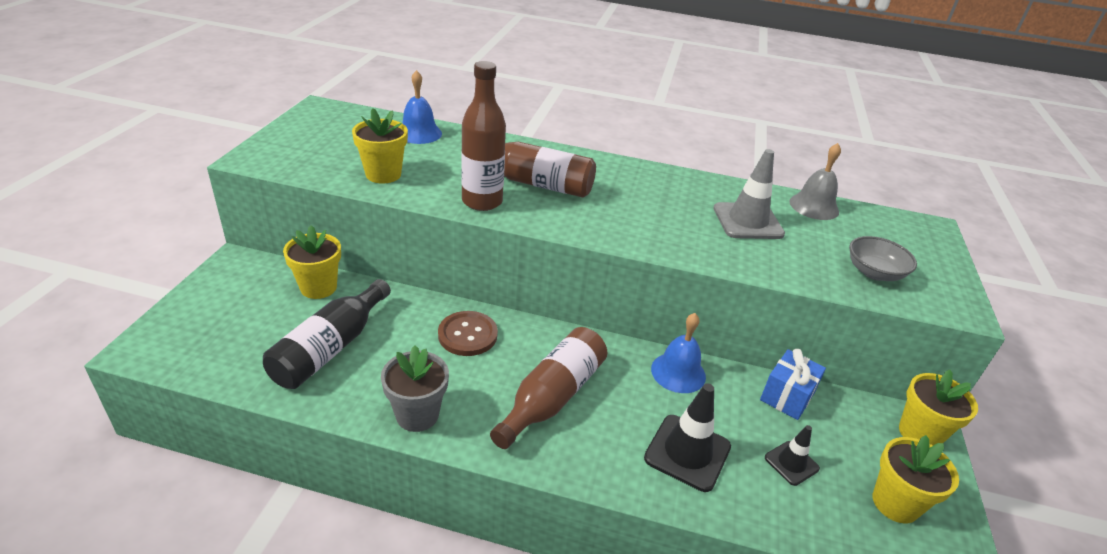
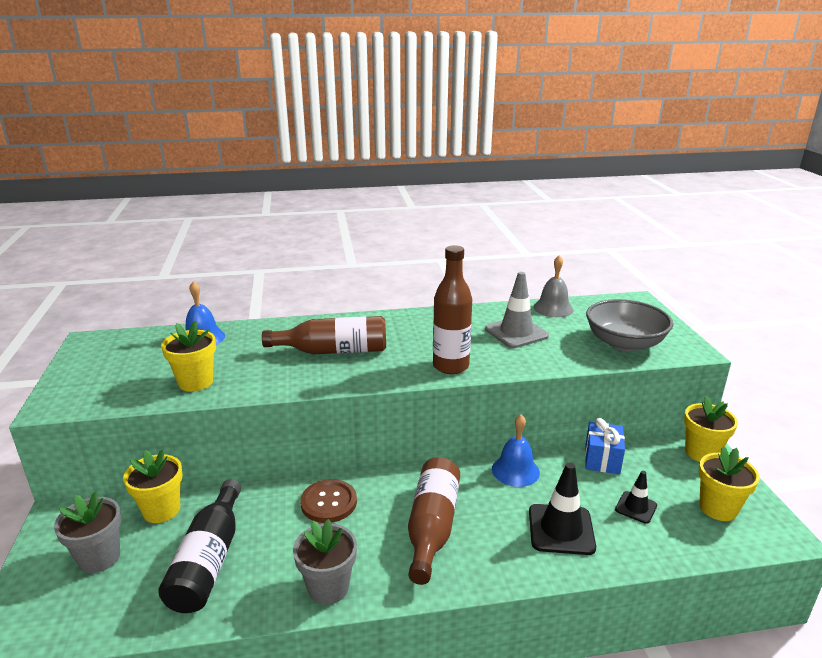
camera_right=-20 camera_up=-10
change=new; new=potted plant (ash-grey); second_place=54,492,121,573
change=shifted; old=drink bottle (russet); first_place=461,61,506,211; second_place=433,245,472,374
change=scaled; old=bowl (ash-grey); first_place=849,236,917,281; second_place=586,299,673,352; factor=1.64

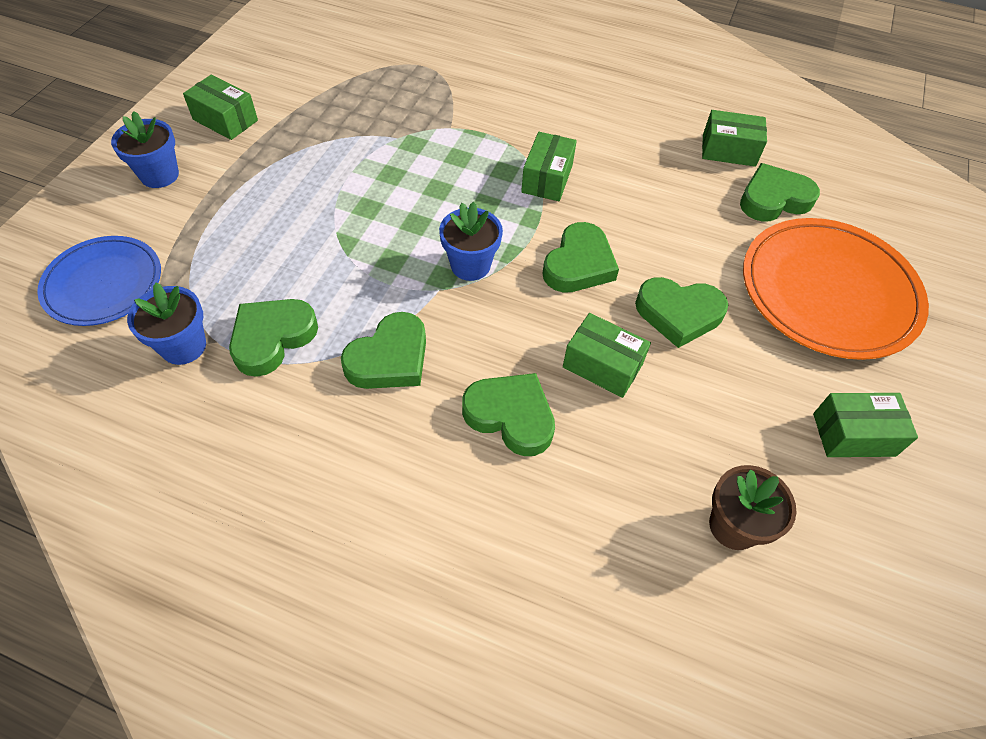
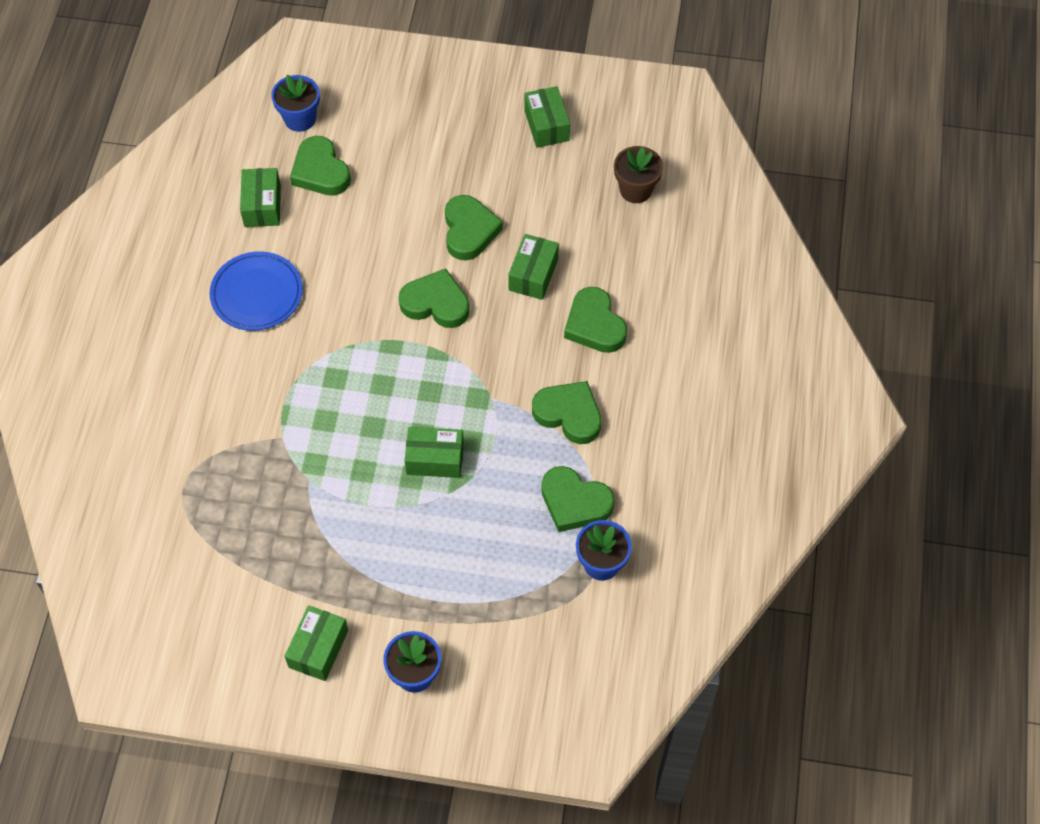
camera_right=-100 camera_up=5
change=gone; old=plate (bright orange); first_place=743,218,929,360
change=shifted; old=plate (blue); first_place=37,236,161,326; second_place=210,251,303,331
change=shifted; old=potted plant (blue); first_place=439,202,503,281; second_place=271,75,320,132
change=shifted; old=package (emerald); first_place=521,132,577,201; second_place=404,427,464,478
change=rotated; old=heart (emerald); first_place=462,373,555,456; second_place=564,287,627,353; degrees=-45

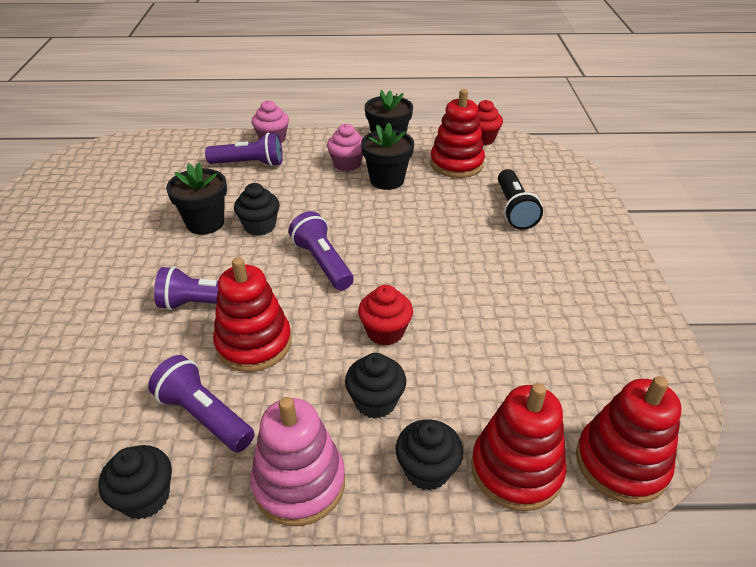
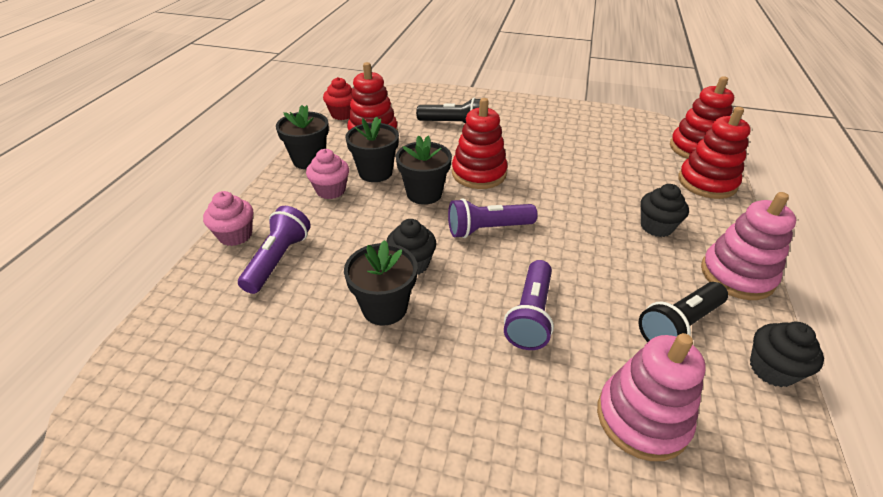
camera_right=-75 camera_up=0
change=gone; old=fairy cake (red); first_place=358,285,413,346
change=gone; old=fairy cake (black); first_place=395,419,463,491
change=new; new=potted plant (black); second_place=396,135,452,205
change=new; new=stacking rings (rose-pink); second_place=597,333,706,461
change=shifted; old=stacking rings (red); first_place=213,257,292,372; second_place=452,98,508,189
change=repainted; old=torch (royal purple); new=torch (black); first_place=148,355,255,452; second_place=639,282,728,342

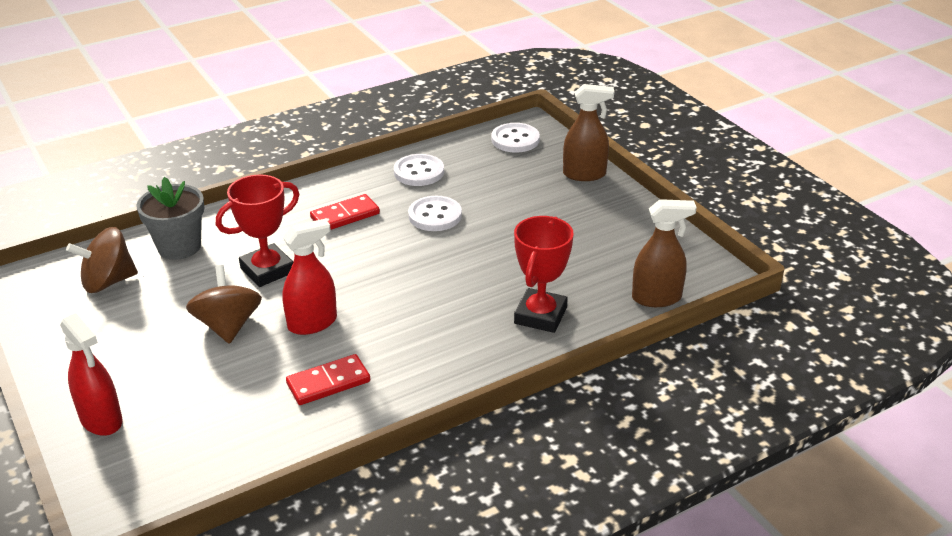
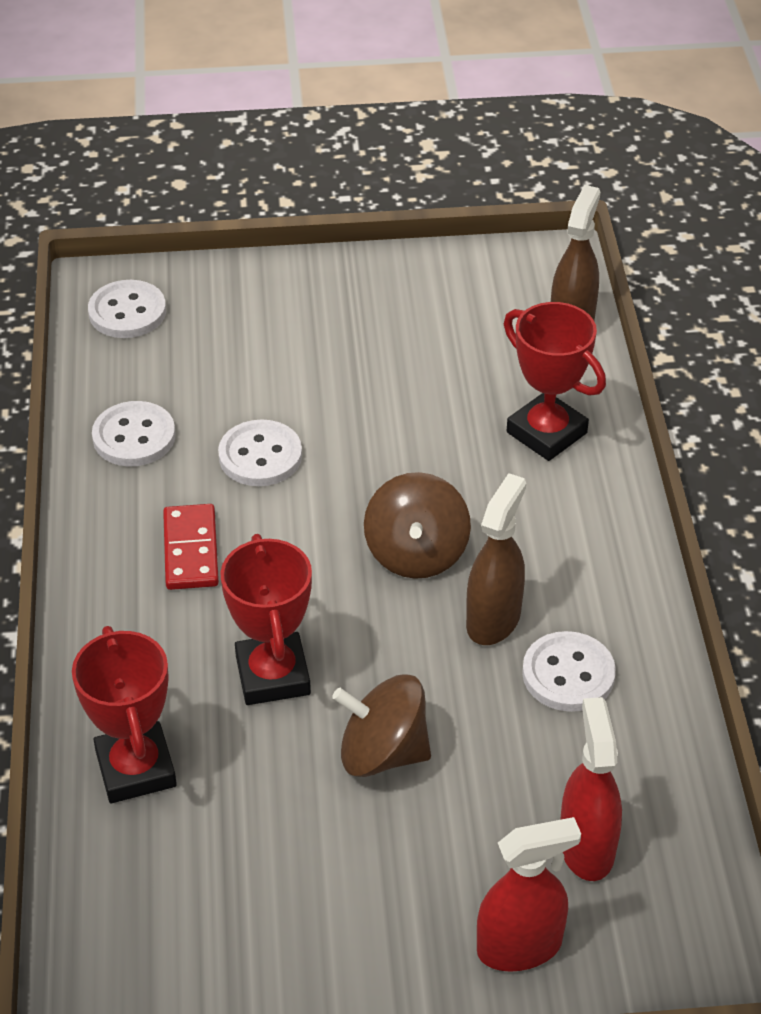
camera_right=-65 camera_up=10
change=shifted; old=whirligig (russet); first_place=66,227,138,293; second_place=364,472,471,579
change=shifted; old=sprayer (red); first_place=282,219,337,335; second_place=560,697,622,881
change=shifted; old=sprayer (russet); first_place=563,84,614,181; second_place=466,473,526,645
change=swapped; old=potted plant (ash-grey); new=prize cup (red); first_place=136,177,204,260; second_place=72,626,177,803
change=swapped; old=domino tile (red); new=button (snow-white); first_place=286,354,370,405; second_place=522,631,616,712

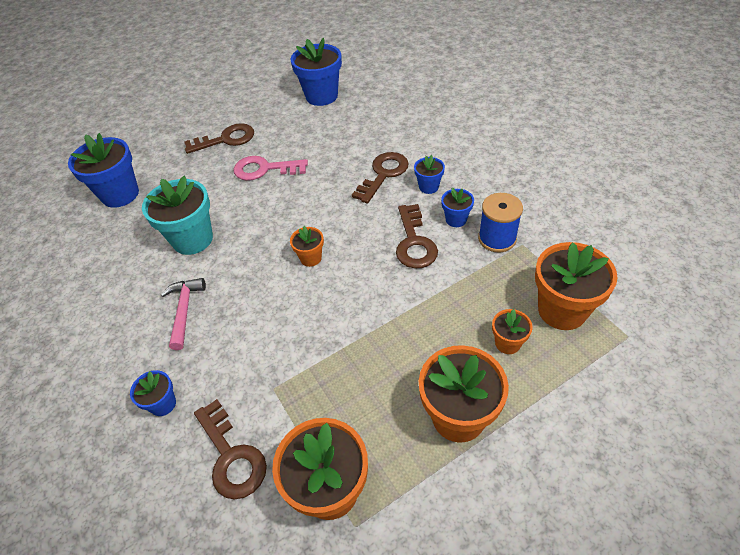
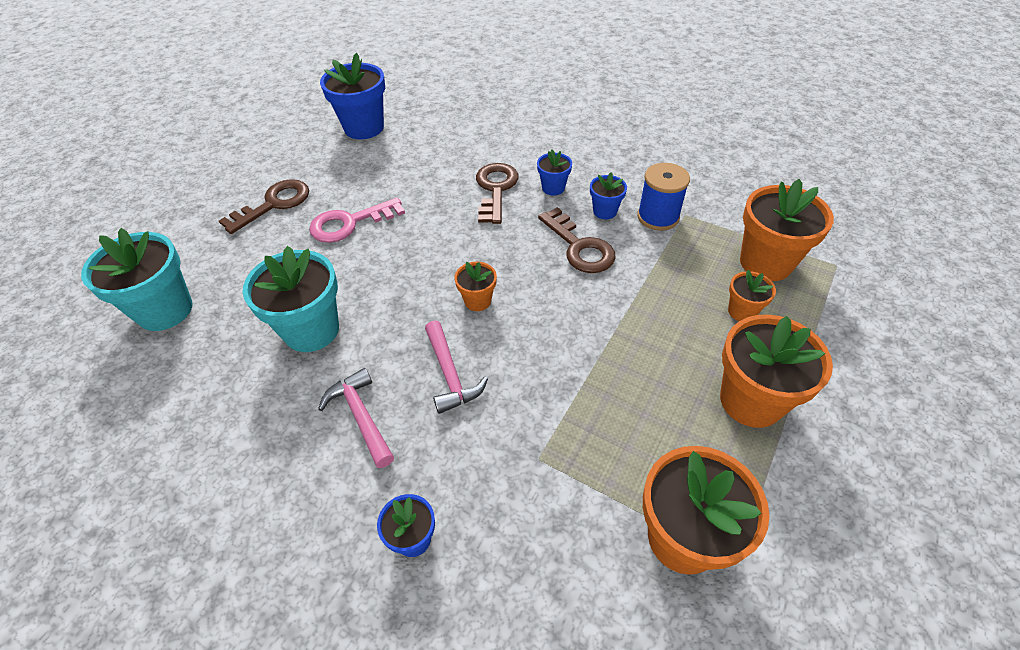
camera_right=-30 camera_up=0
change=gone; old=door key (russet); first_place=194,399,267,499
change=new; new=hammer (rose-pink); second_place=425,320,488,414
change=repainted; old=potted plant (blue); new=potted plant (teal); first_place=68,133,139,208; second_place=81,228,193,331

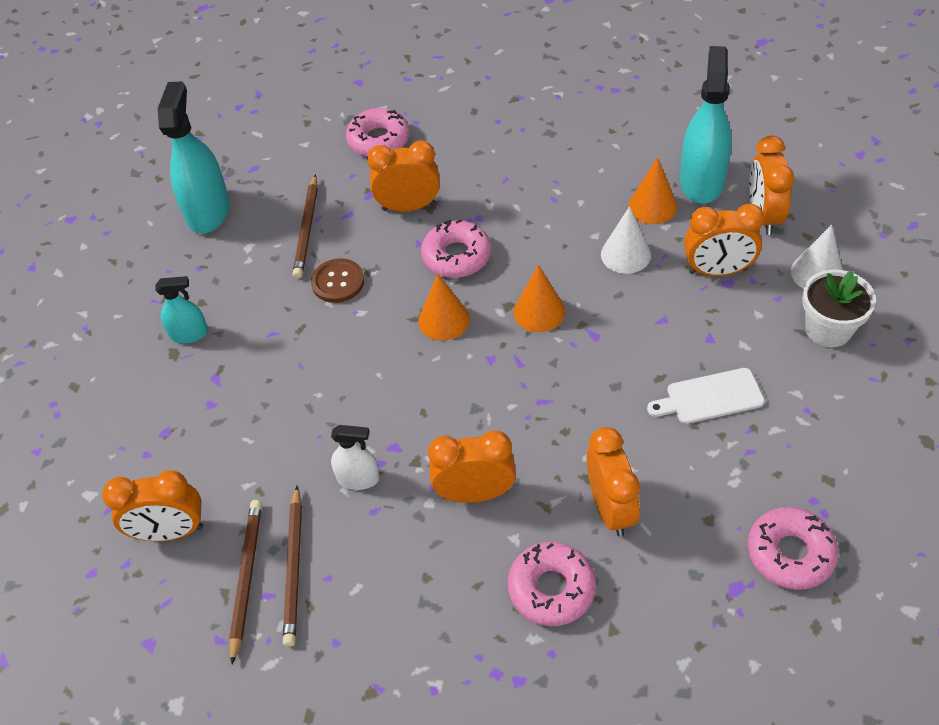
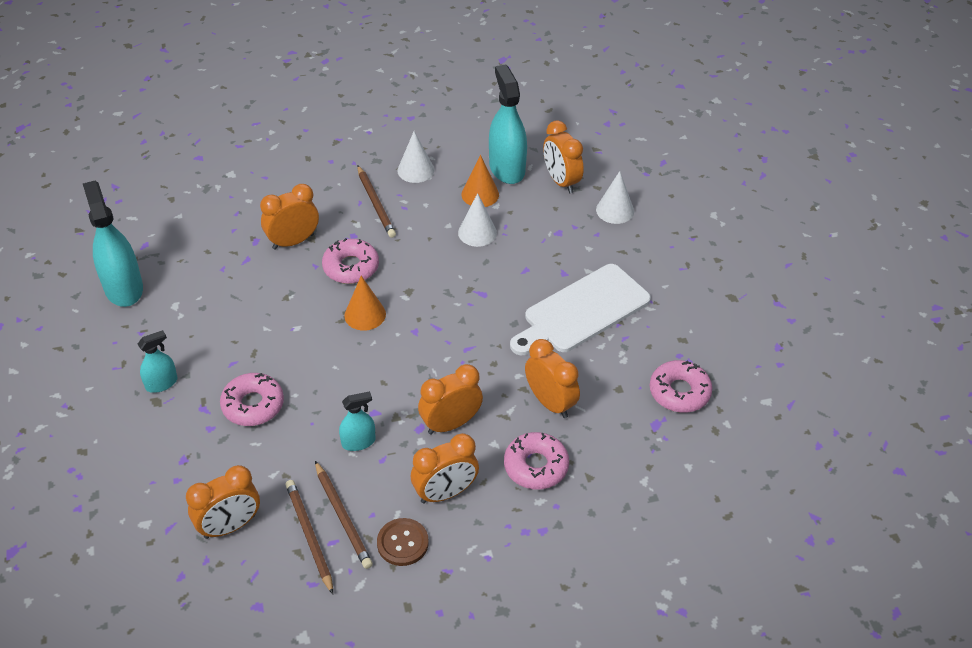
camera_right=-30 camera_up=-5
change=gone; old=cone (bright orange); first_place=514,265,565,332
change=gone; old=potted plant (snow-white); first_place=802,269,876,347
change=new; new=cone (snow-white); second_place=397,131,434,183
change=shifted; old=lead pencil (russet); first_place=293,174,318,279; second_place=358,166,396,238
change=shifted; old=button (russet); first_place=311,258,364,303; second_place=377,518,429,566
change=shifted; old=doughnut (rose-pink); first_place=346,108,410,157; second_place=220,373,284,426
change=shifted; old=alarm clock (bright orange); first_place=684,204,764,276; second_place=411,433,479,504
change=repainted; old=sprayer (snow-white); new=sprayer (teal); first_place=331,425,379,490; second_place=339,391,376,451
change=scaled; old=cutting board (snow-white); first_place=647,368,765,424; second_place=510,264,651,355; factor=1.82

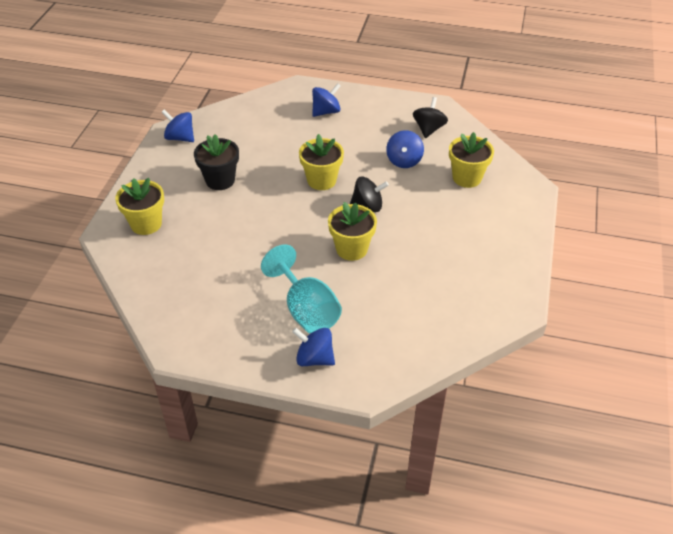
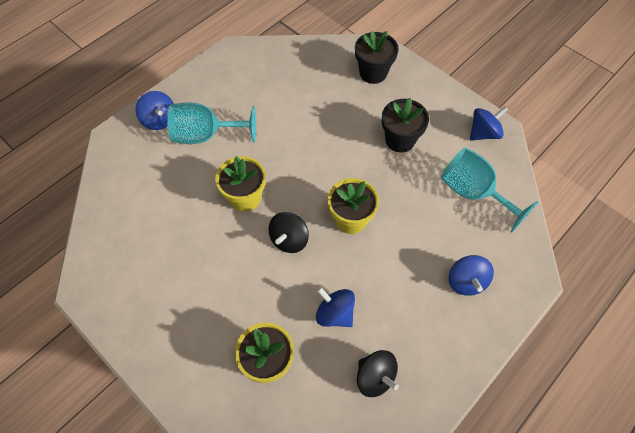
camera_right=120 camera_up=15
change=new; new=chalice (teal); second_place=441,147,538,233
change=repainted; old=potted plant (golden); new=potted plant (black); first_place=115,178,164,235; second_place=355,31,399,84
change=rotated; old=whirligig (blue); first_place=292,328,335,366; second_place=136,91,174,130; degrees=90

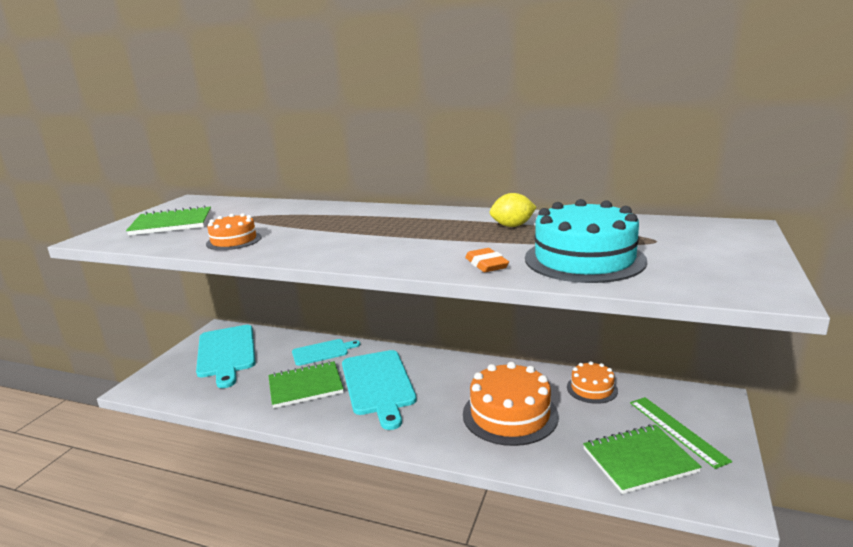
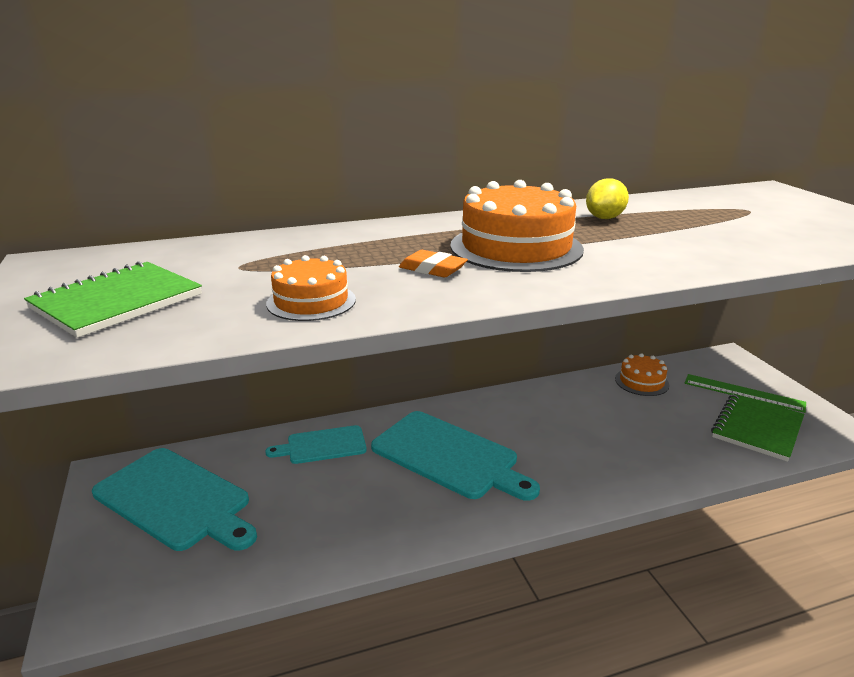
camera_right=-40 camera_up=5
change=gone; old=notebook (emerald); first_place=268,361,344,408
change=gone; old=cake (teal); first_place=525,199,647,283
change=shifted; old=cake (bright orange); first_place=463,362,559,446; second_place=450,180,584,272
change=shifted; old=eraser (bright orange); first_place=465,248,509,272; second_place=399,250,468,278
change=rotated; old=cutting board (teal); first_place=292,339,360,366; second_place=265,425,367,464; degrees=-135

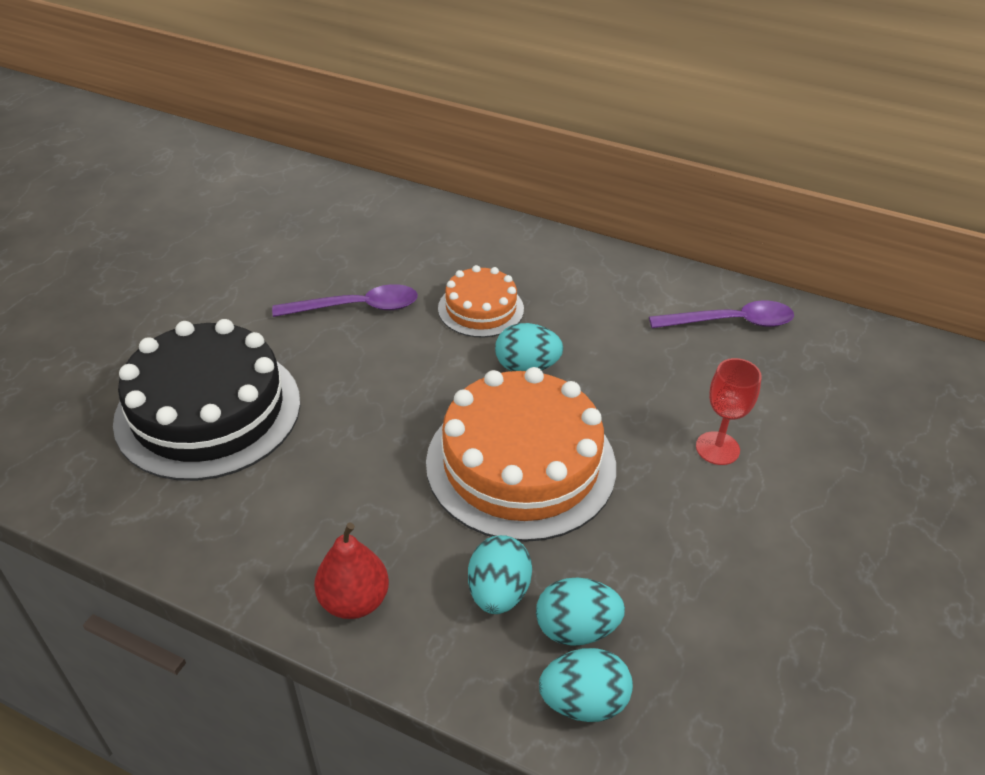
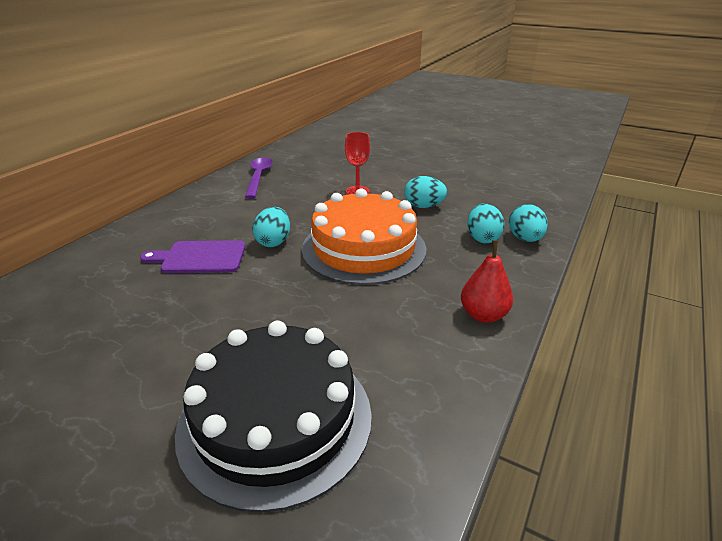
camera_right=-85 camera_up=-10
change=gone; old=tablespoon (royal purple); first_place=272,284,418,317
change=shifted; old=egg shape (teal); first_place=468,535,532,614; second_place=404,176,447,208
change=swapped; old=cake (bright orange); new=cutting board (royal purple); first_place=438,265,524,338; second_place=140,240,246,273

